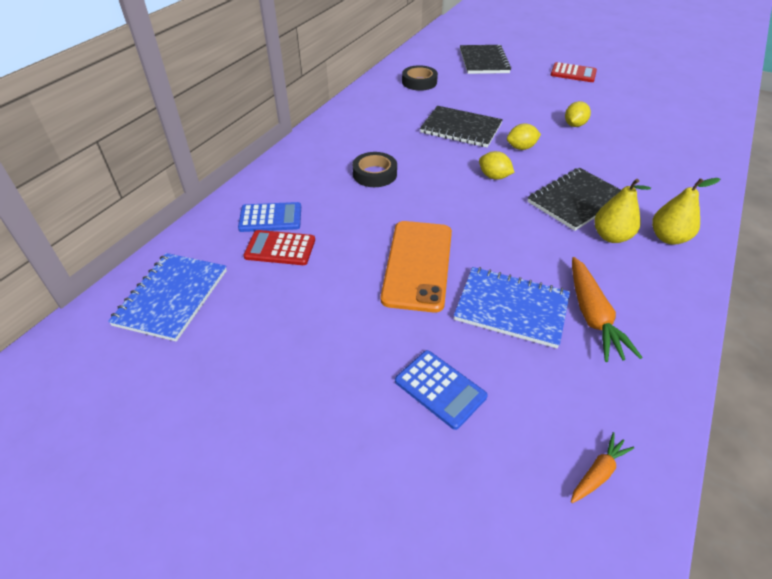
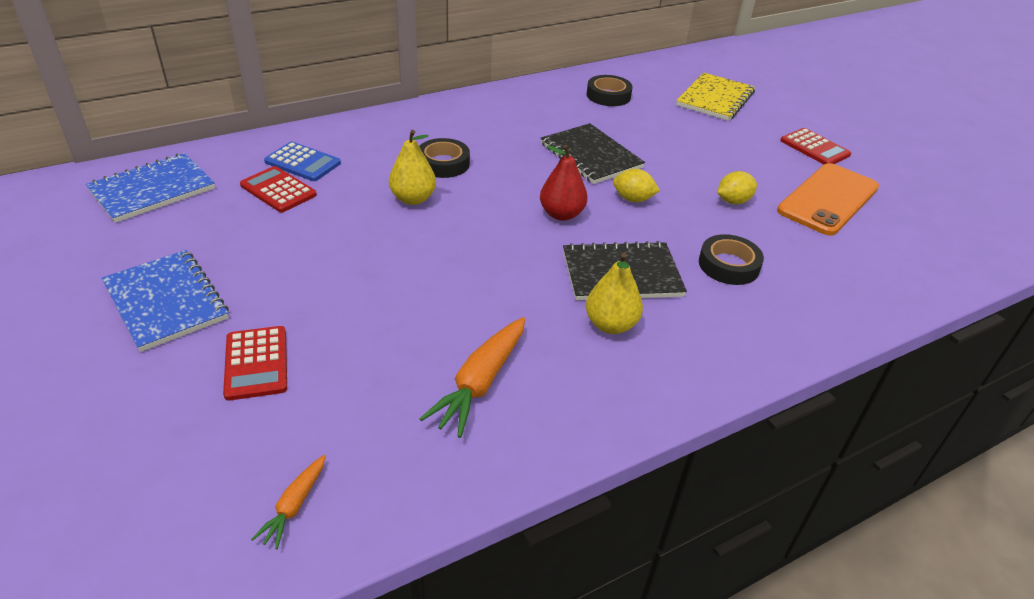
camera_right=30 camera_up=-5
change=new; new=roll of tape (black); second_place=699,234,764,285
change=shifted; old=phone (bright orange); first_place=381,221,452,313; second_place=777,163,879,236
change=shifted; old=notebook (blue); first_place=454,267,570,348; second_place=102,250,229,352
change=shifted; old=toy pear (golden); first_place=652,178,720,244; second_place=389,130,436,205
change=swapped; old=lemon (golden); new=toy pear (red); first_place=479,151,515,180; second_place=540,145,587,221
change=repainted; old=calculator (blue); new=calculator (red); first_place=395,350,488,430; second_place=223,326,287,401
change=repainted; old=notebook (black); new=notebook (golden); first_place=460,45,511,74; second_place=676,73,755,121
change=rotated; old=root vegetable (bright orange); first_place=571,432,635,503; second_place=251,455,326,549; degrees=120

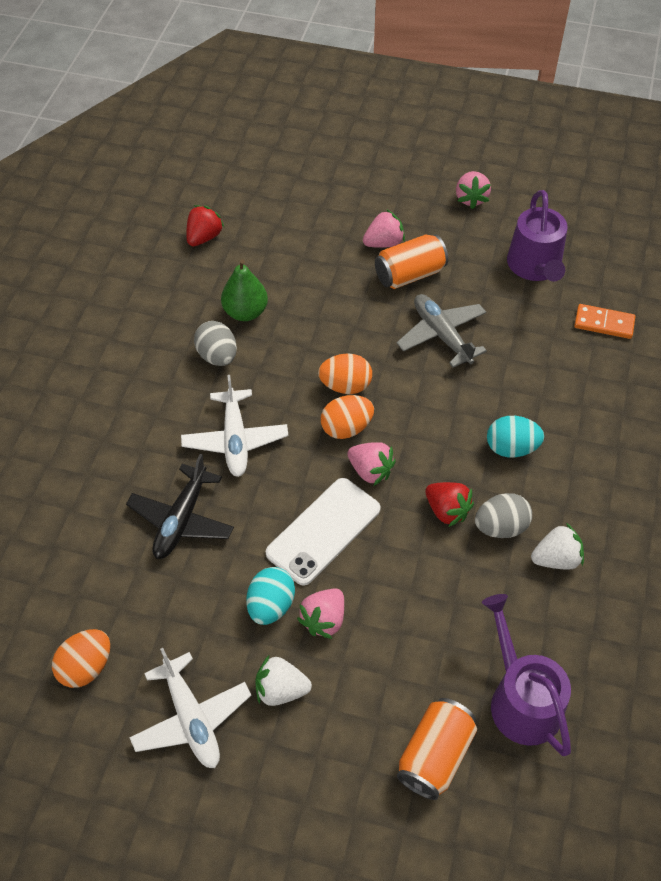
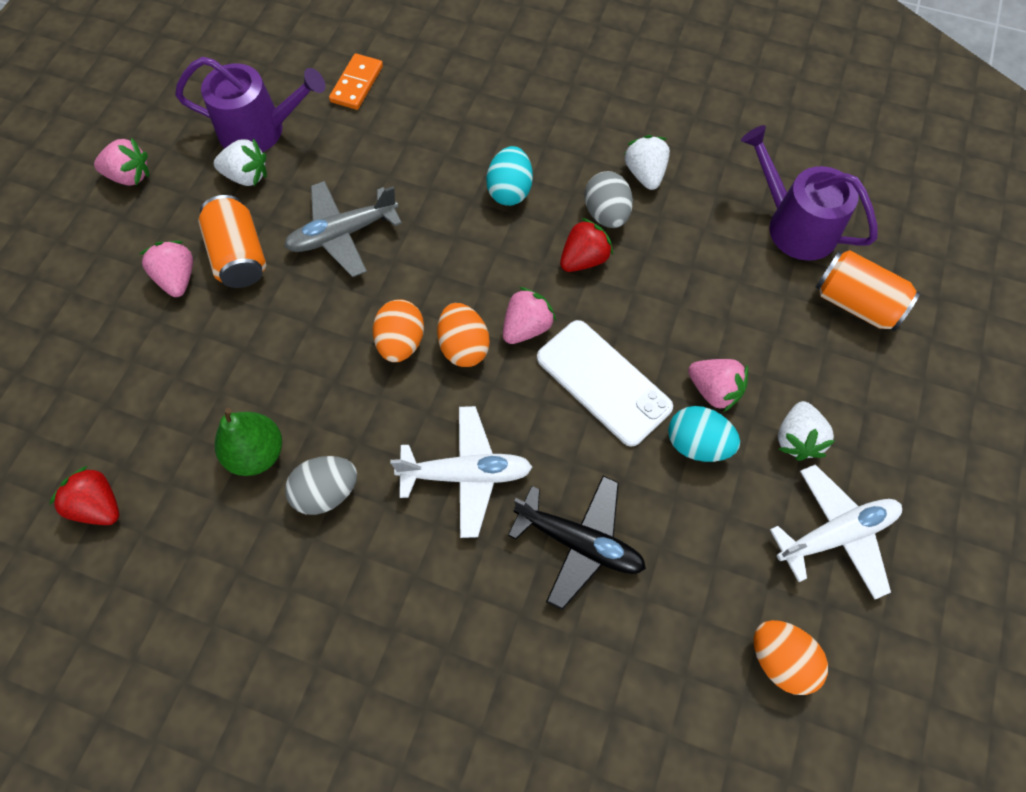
camera_right=-85 camera_up=10
change=new; new=strawberry (snow-white); second_place=214,138,267,186
change=rotated; old=watering pot (royal purple); first_place=482,594,571,756; second_place=741,125,878,261; degrees=60

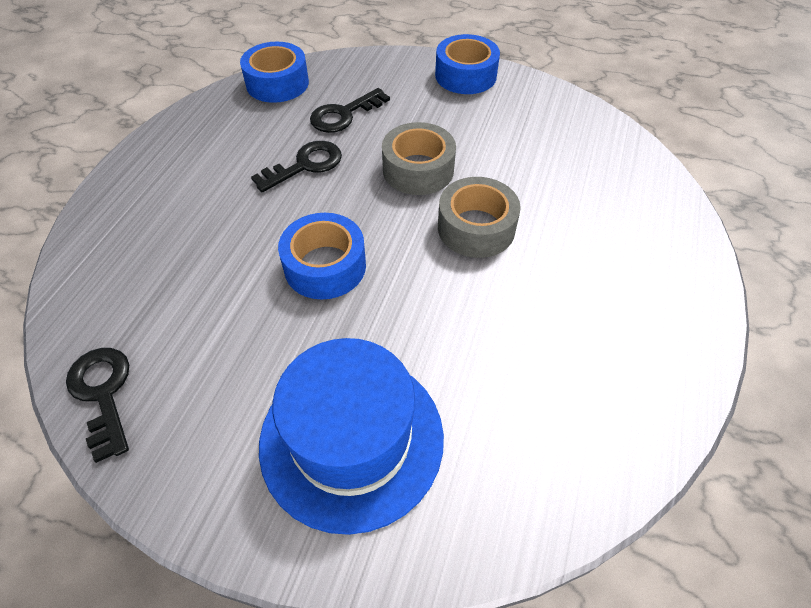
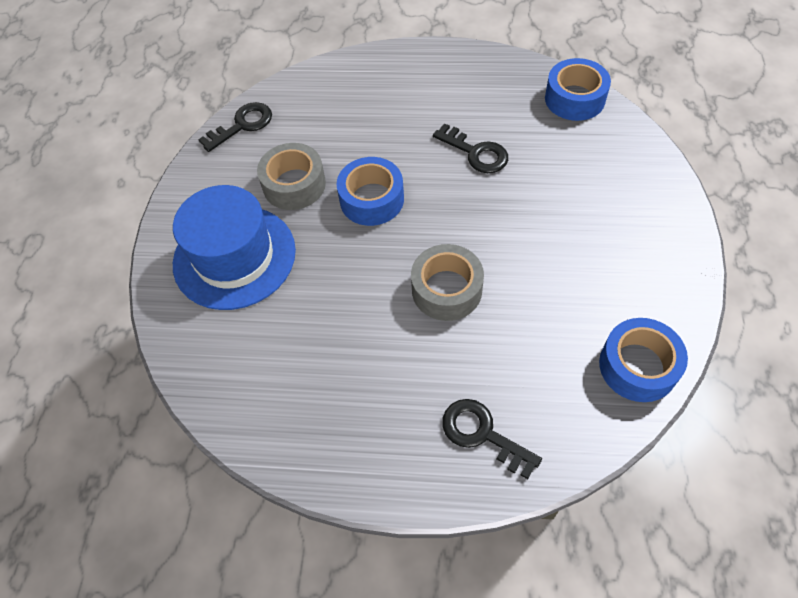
camera_right=80 camera_up=5
change=shifted; old=door key (black); first_place=310,88,390,133; second_place=442,399,542,479
change=shifted; old=roll of tape (ash-grey); first_place=382,122,456,195; second_place=257,143,326,210
change=shifted; old=roll of tape (blue); first_place=435,34,500,94; second_place=599,318,688,402

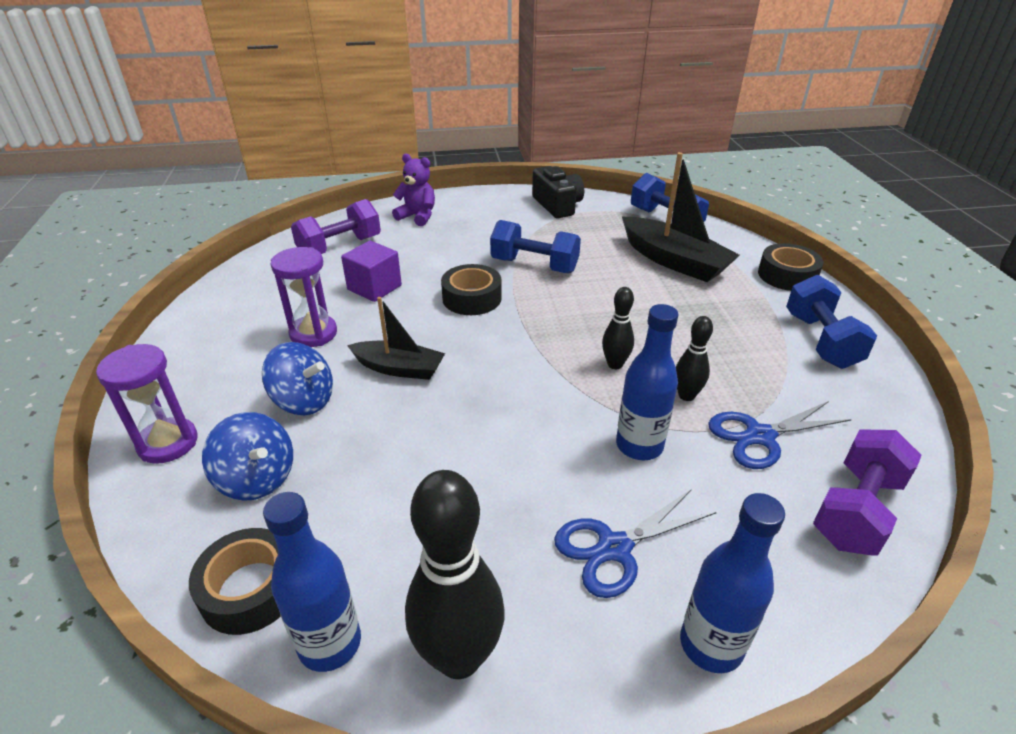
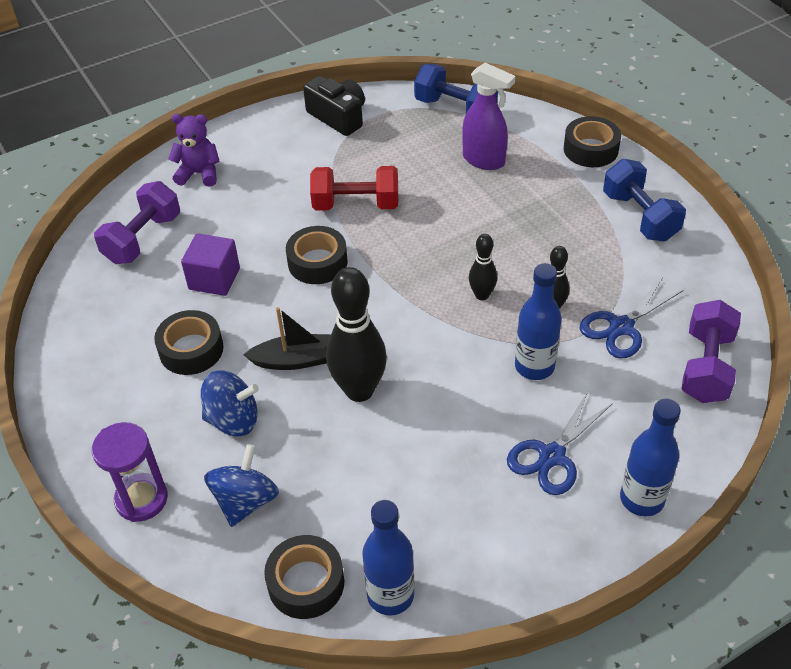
camera_right=-20 camera_up=10
change=shifted; old=tenpin (black); first_place=405,470,505,679; second_place=326,267,387,402
change=swapped; old=sand timer (royal purple); new=roll of tape (black); first_place=270,247,337,347; second_place=154,310,224,375
change=swapped; old=boat (black); new=sprayer (royal purple); first_place=622,152,740,282; second_place=462,63,515,170
change=repainted; old=free weight (blue); new=free weight (red); first_place=490,220,581,273; second_place=310,166,398,211
change=rotated; old=whirligig (blue); first_place=202,412,293,501; second_place=204,444,279,527; degrees=-90

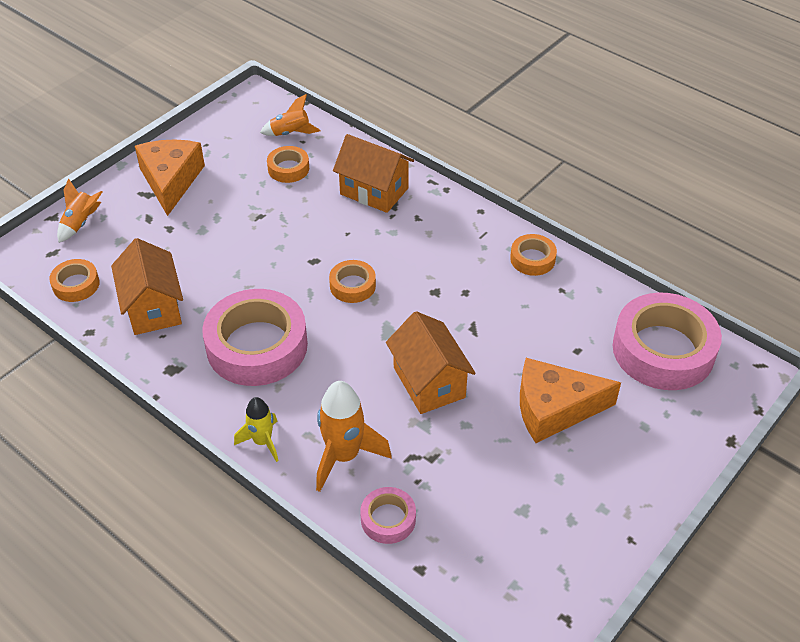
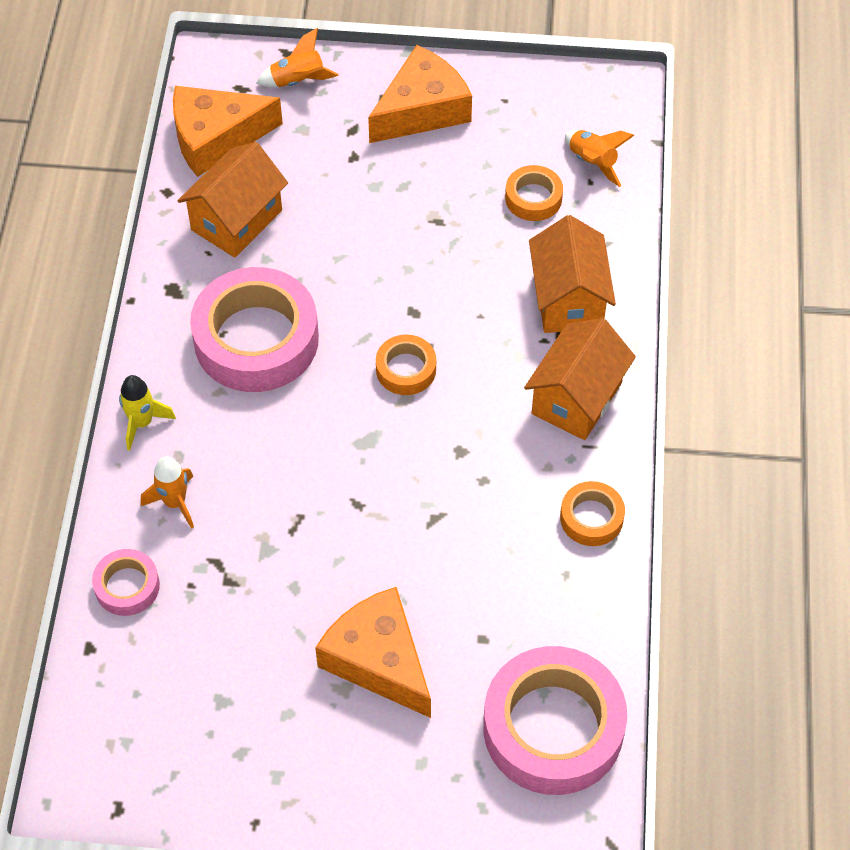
camera_right=55 camera_up=10
change=shifted; old=cottage (bright orange); first_place=386,311,476,414; second_place=524,318,636,440
change=swapped; old=roll of tape (bright orange); new=cheese wedge (bright orange); first_place=49,259,100,302; second_place=173,86,283,177
change=scaled; old=spaceship (bright orange); first_place=316,381,392,492; second_place=141,456,194,529; factor=0.61

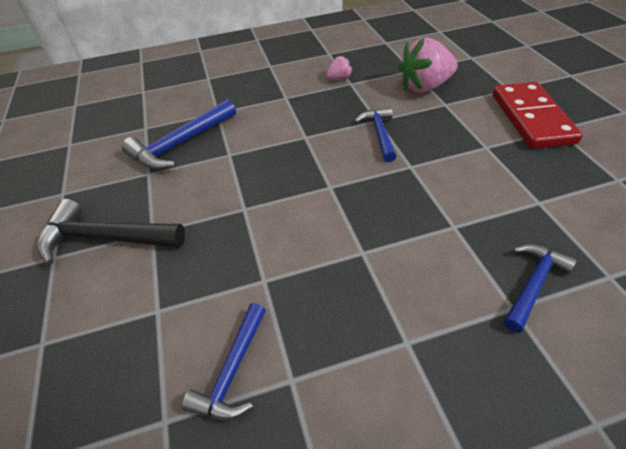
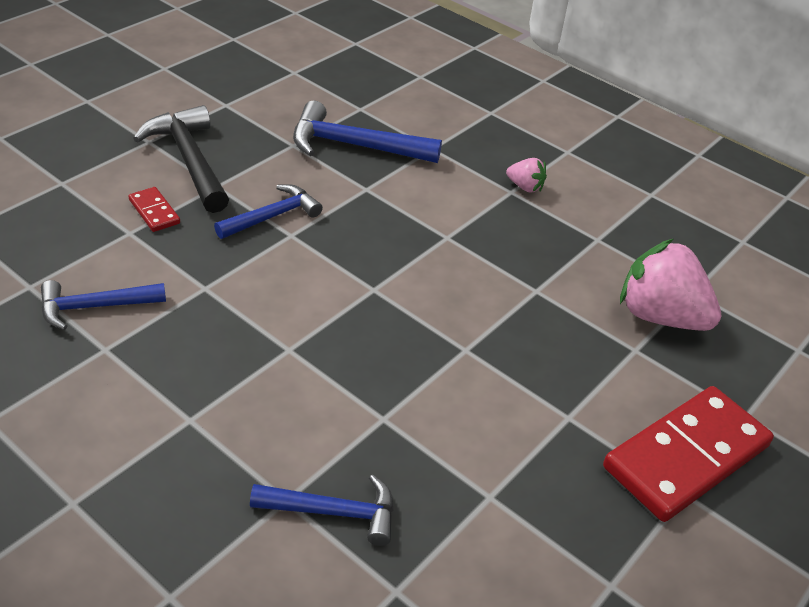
camera_right=50 camera_up=-5
change=new; new=domino tile (red); second_place=129,187,180,232
change=shifted; old=strawberry (rose-pink); first_place=326,56,353,80; second_place=506,158,547,193
change=shifted; old=hammer (blue); first_place=355,107,397,162; second_place=214,184,323,239

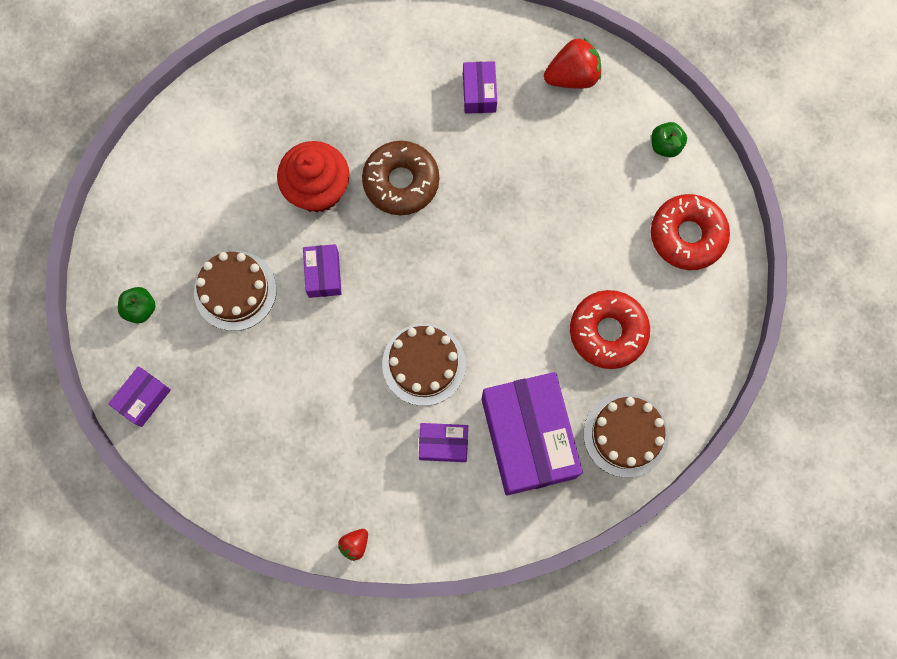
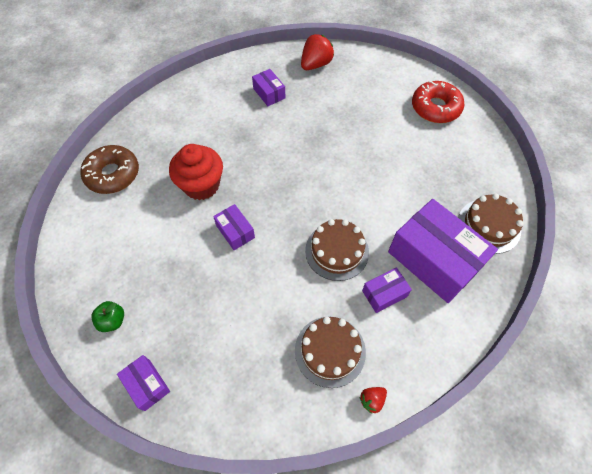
camera_right=-30 camera_up=-15
change=gone; old=doughnut (red); first_place=570,290,650,369
change=gone; old=apple (emerald); first_place=651,122,687,157
change=shifted; old=cake (russet); first_place=194,251,277,331; second_place=295,317,366,388
change=shifted; old=doughnut (russet); first_place=362,141,439,215; second_place=80,145,139,194
change=rotated; old=package (royal purple); first_place=108,366,171,427; second_place=117,355,170,411; degrees=-45
change=rotated; old=strawberry (red); first_place=338,529,368,561; second_place=360,387,387,414; degrees=45

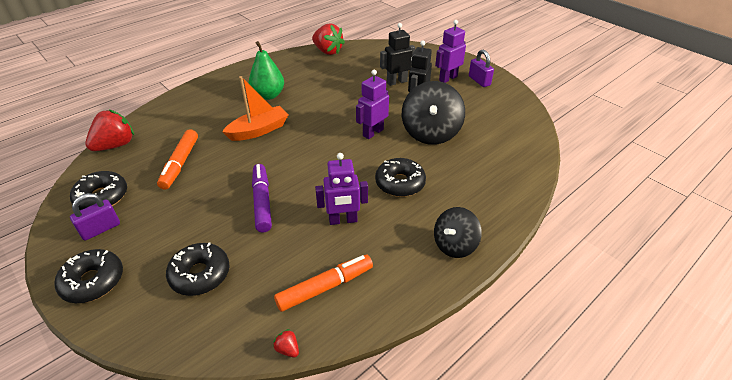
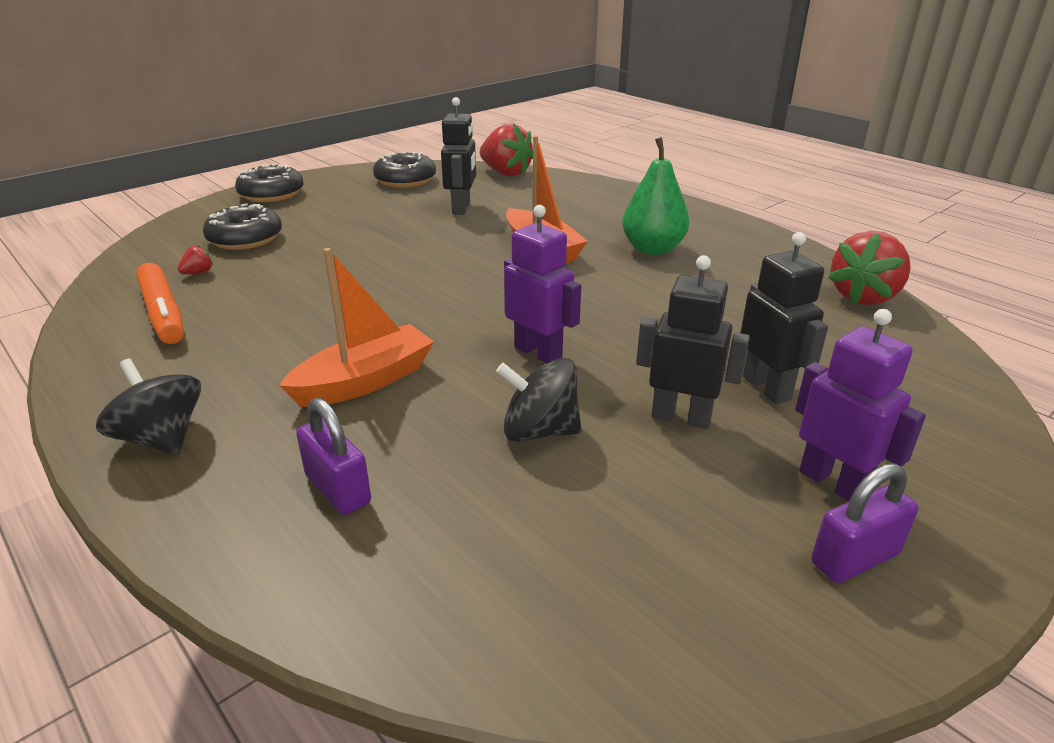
camera_right=90 camera_up=-10
change=gone; old=felt pen (royal purple); first_place=252,164,272,232
change=gone; old=robot (royal purple); first_place=315,153,368,225
change=shifted; old=padlock (royal purple); first_place=70,193,120,241; second_place=296,398,371,515
change=shifted; old=strawberry (red); first_place=273,329,299,357; second_place=178,245,213,274
change=swapped; old=felt pen (bright orange); new=robot (black); first_place=157,129,198,190; second_place=441,97,476,215
change=swapped; old=doughnut (black); new=boat (bright orange); first_place=375,158,426,197; second_place=279,248,434,407
change=scaled; old=whirligig (black); first_place=402,81,465,145; second_place=496,358,581,442; factor=0.63

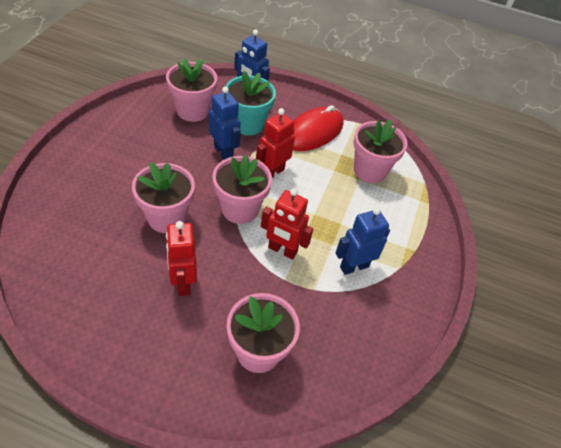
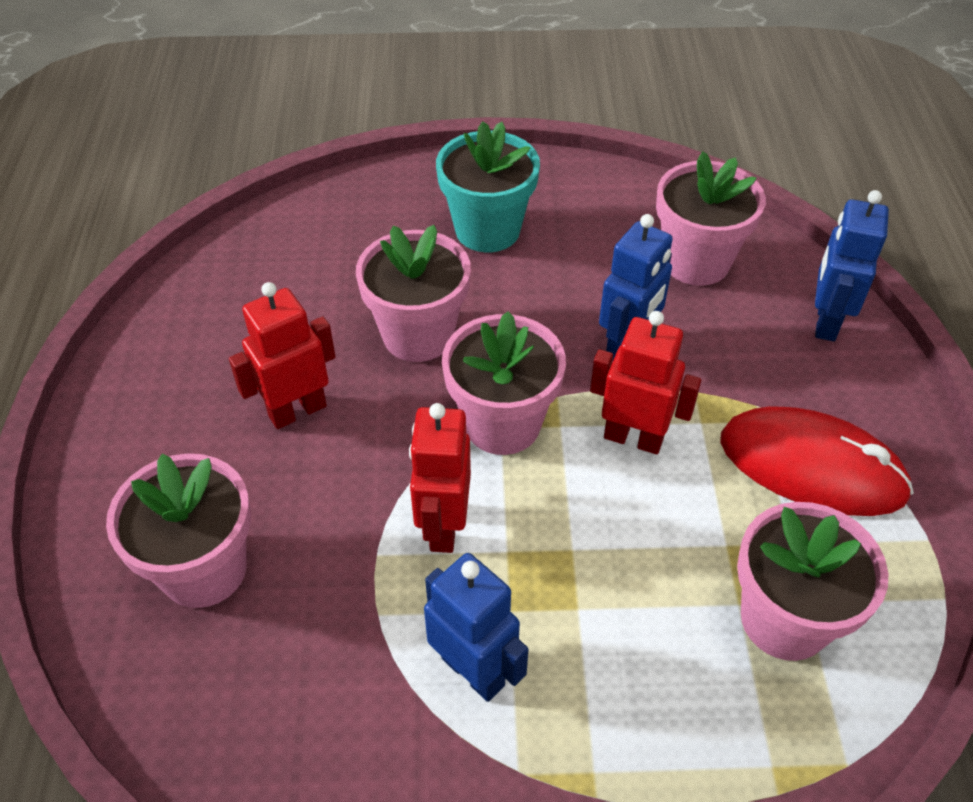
camera_right=75 camera_up=0
change=shifted; old=potted plant (teal); first_place=226,71,276,135; second_place=436,121,540,252

